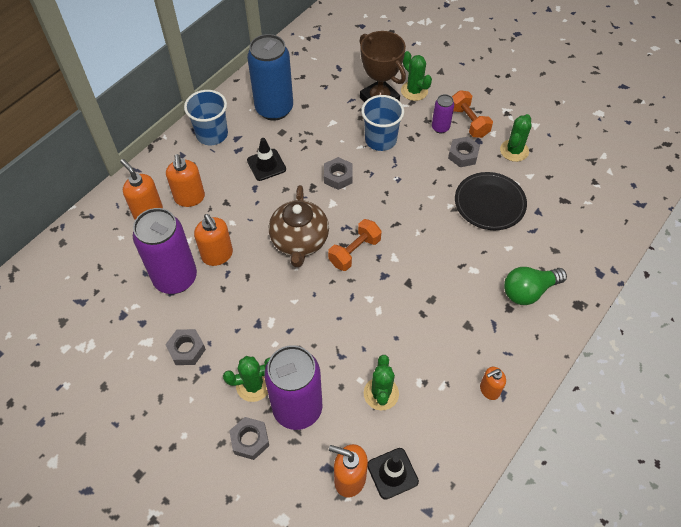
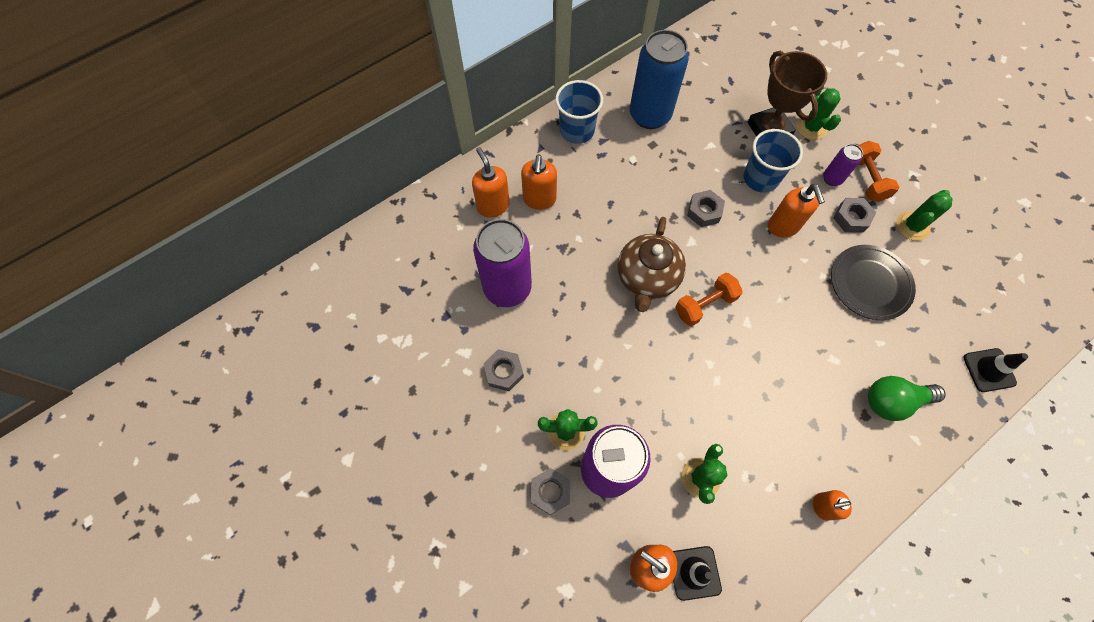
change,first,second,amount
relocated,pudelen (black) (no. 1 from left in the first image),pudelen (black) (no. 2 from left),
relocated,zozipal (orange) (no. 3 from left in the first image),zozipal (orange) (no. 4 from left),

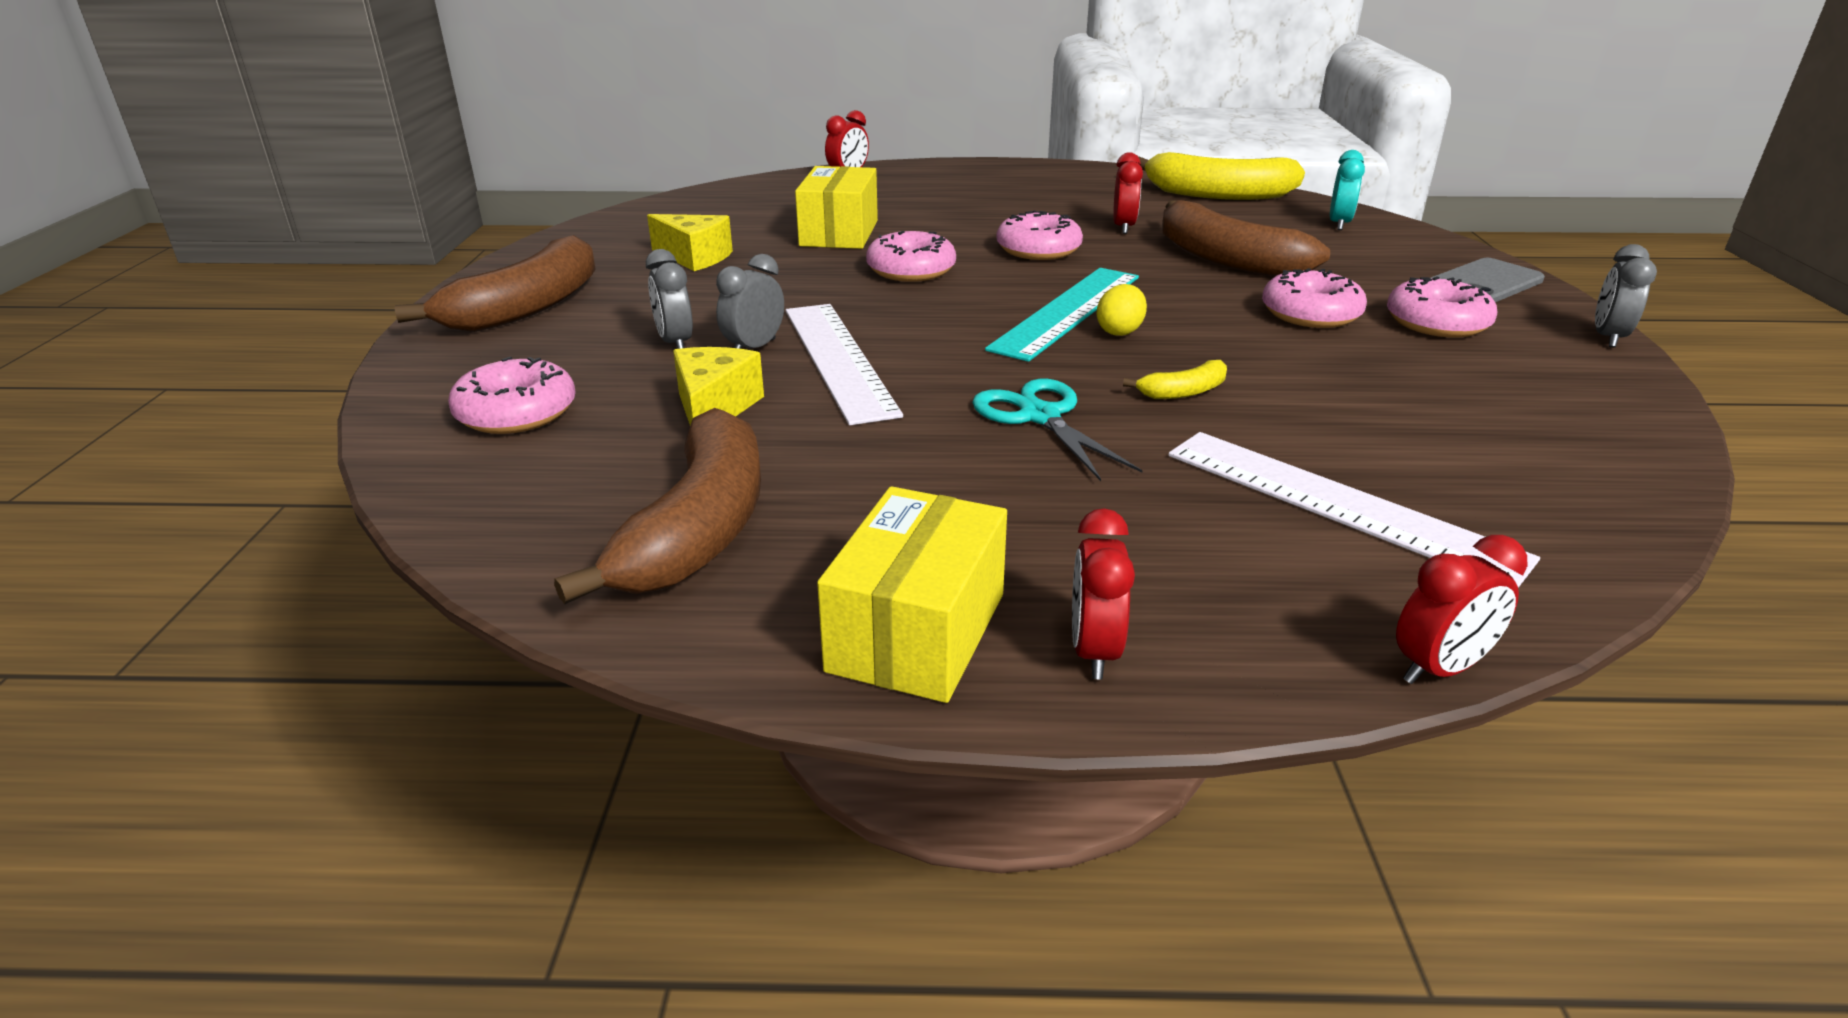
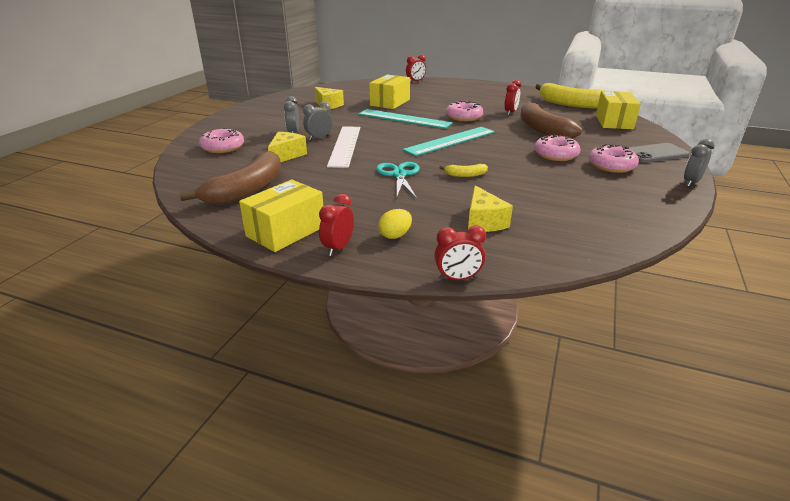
change,first,second,amount
exchanged,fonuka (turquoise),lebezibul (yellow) (no. 3 from left),
exchanged,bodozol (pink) (no. 2 from left),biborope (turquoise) (no. 1 from left),
missing,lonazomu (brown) (no. 1 from left),,
relocated,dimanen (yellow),,
exchanged,biborope (white) (no. 2 from left),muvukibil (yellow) (no. 3 from left),

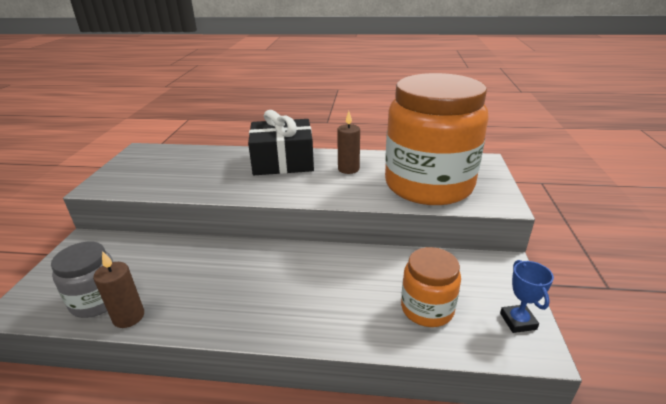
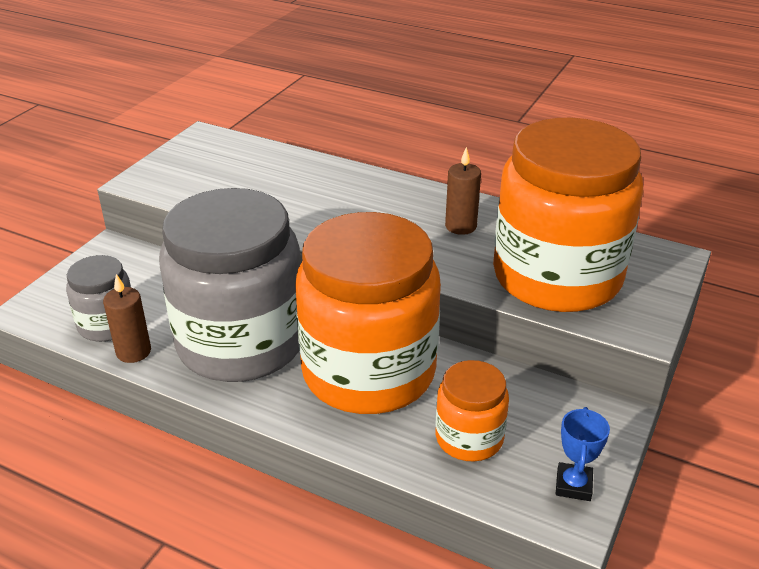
change,first,second,amount
missing,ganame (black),,
appeared,,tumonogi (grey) (no. 2 from left),
appeared,,tumonogi (orange) (no. 1 from left),

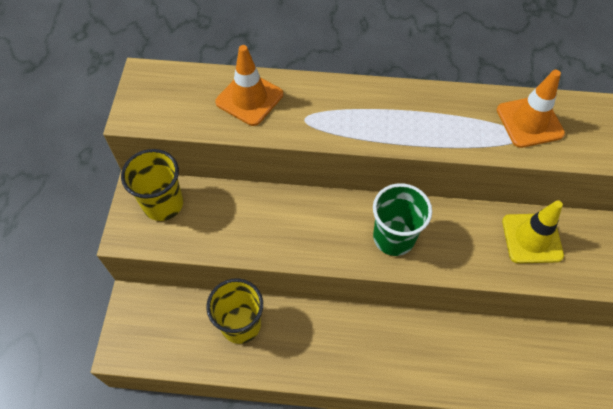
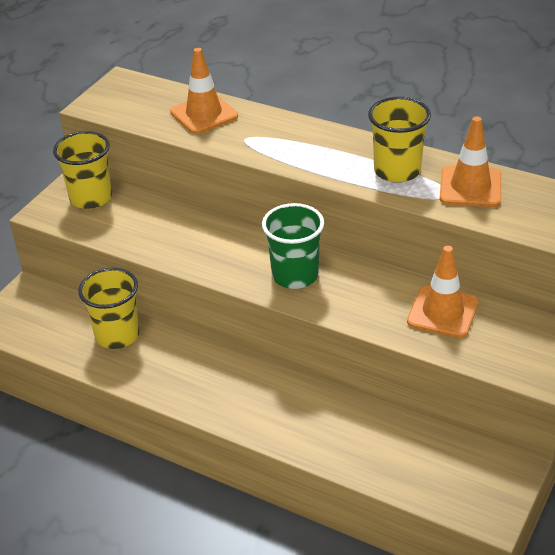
change,first,second,amount
colour,pudelen (yellow),pudelen (orange) (no. 2 from left),
appeared,,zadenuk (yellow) (no. 3 from left),

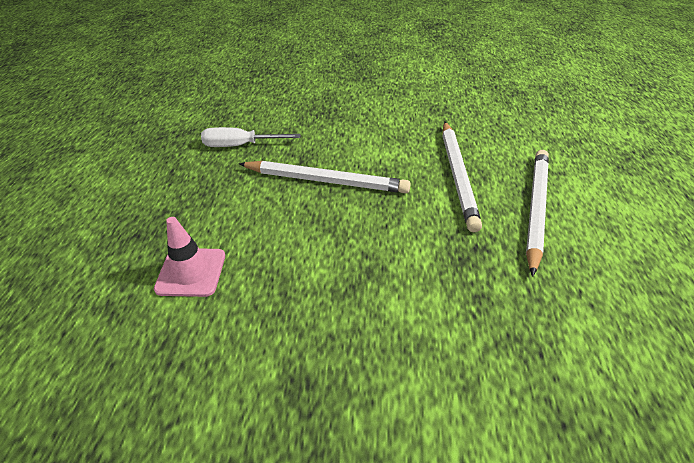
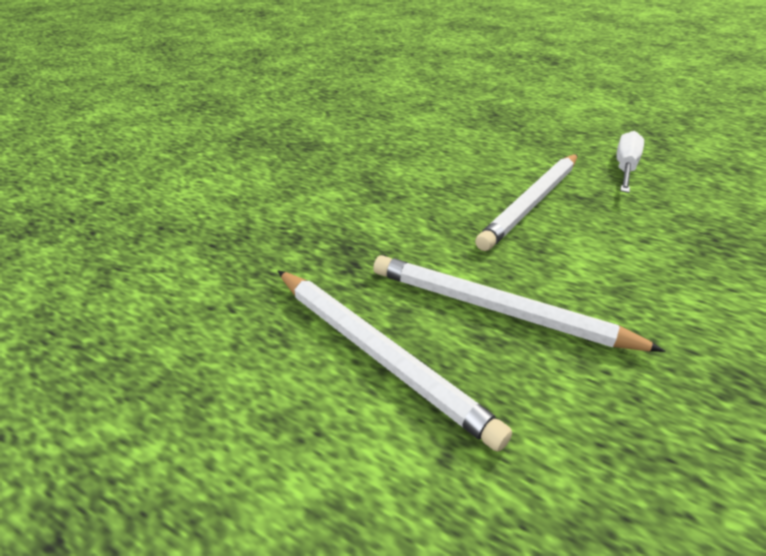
change,first,second,amount
missing,pudelen (pink),,

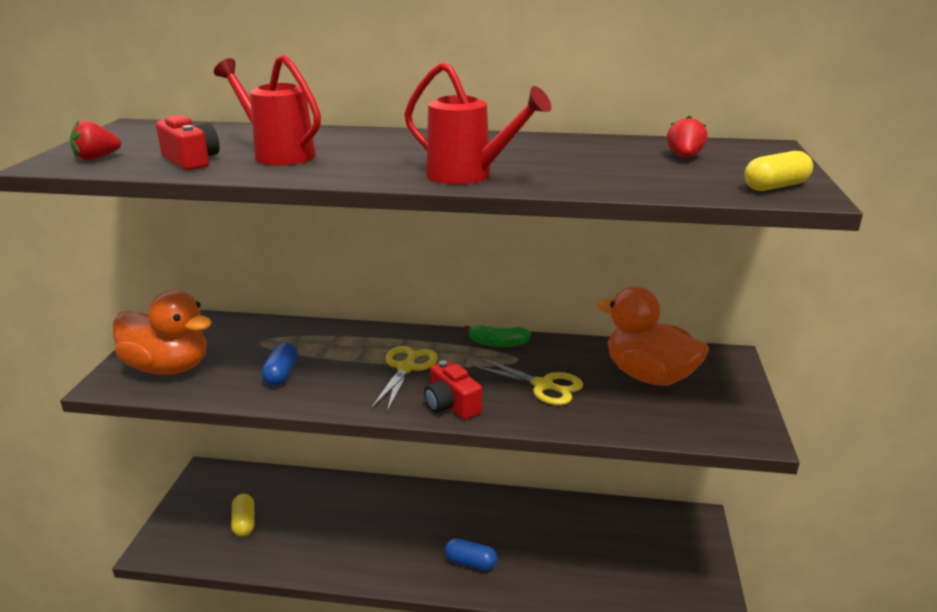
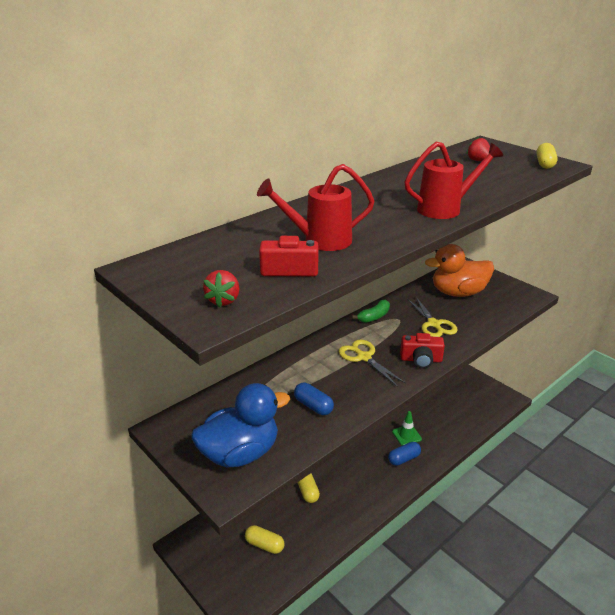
change,first,second,amount
colour,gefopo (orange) (no. 1 from left),gefopo (blue),
spun,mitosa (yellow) (no. 2 from left),,90 degrees clockwise
appeared,,pudelen (green),
appeared,,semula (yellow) (no. 2 from left),

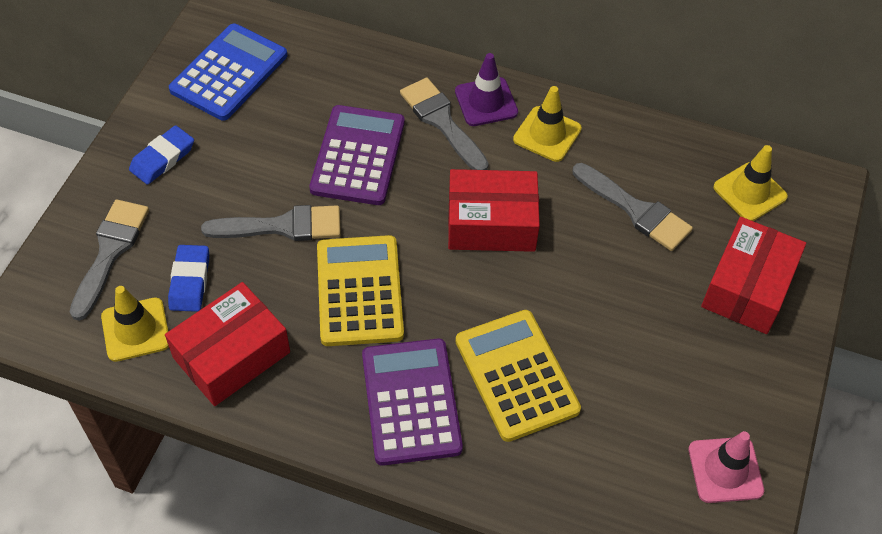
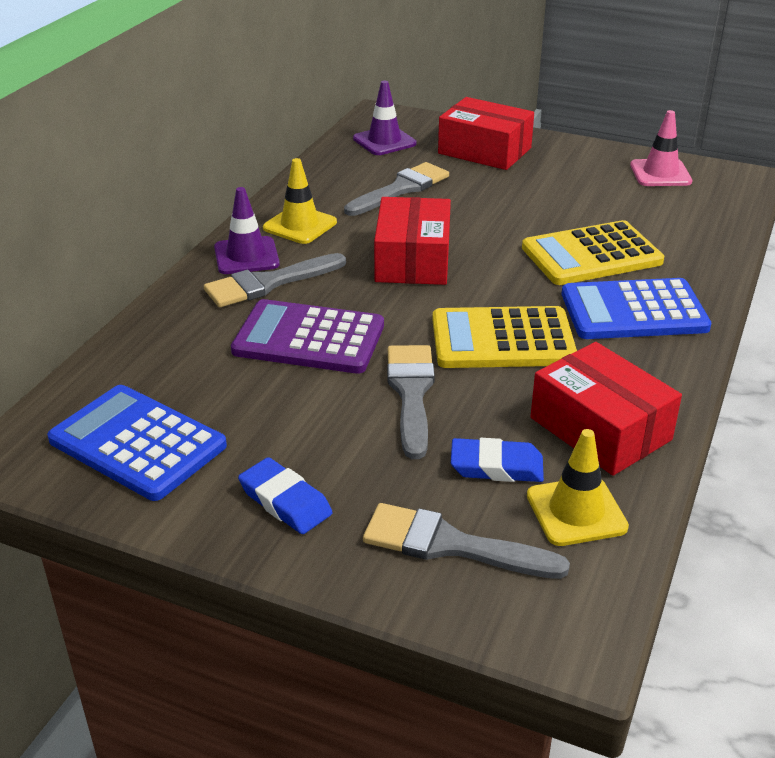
change,first,second,amount
colour,pudelen (yellow) (no. 3 from left),pudelen (purple) (no. 2 from left),
colour,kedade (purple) (no. 2 from left),kedade (blue) (no. 2 from left),

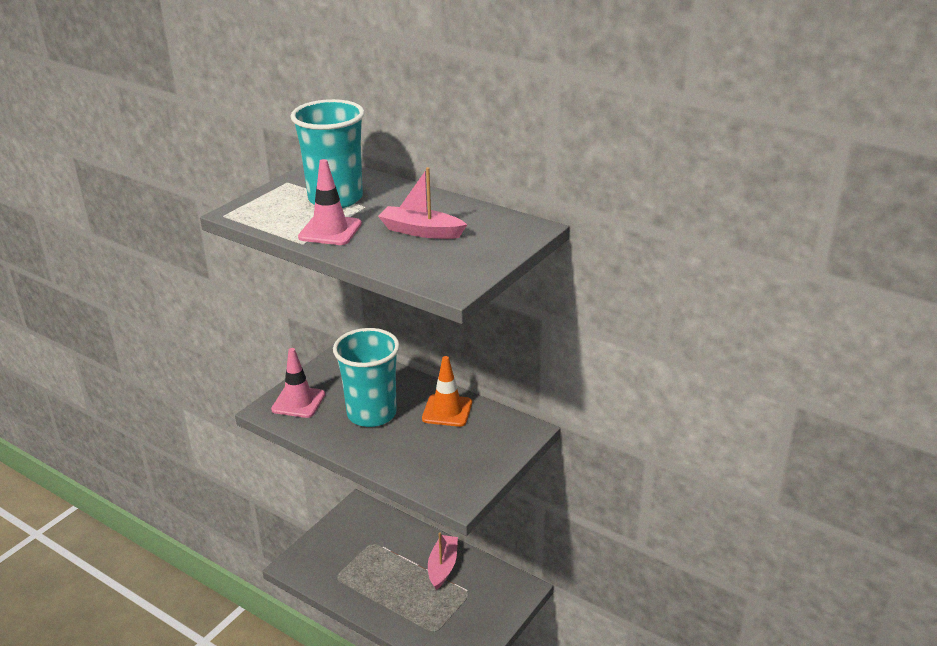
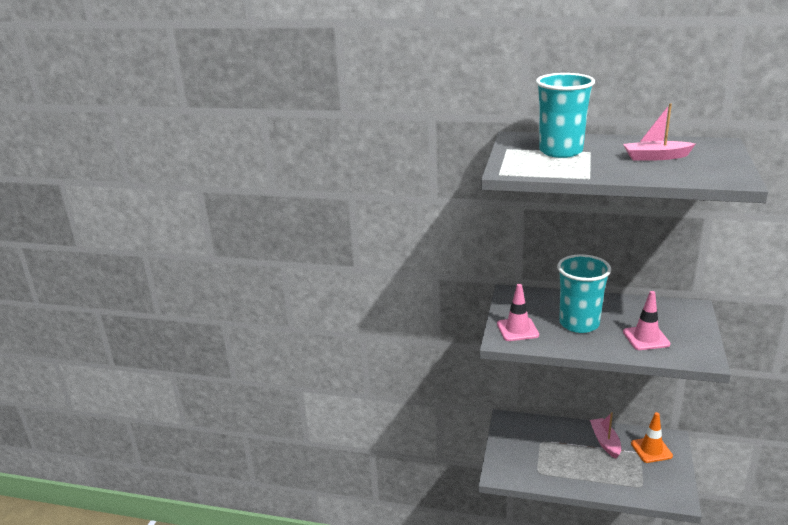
change,first,second,amount
relocated,pudelen (pink) (no. 2 from left),,
relocated,pudelen (orange),,

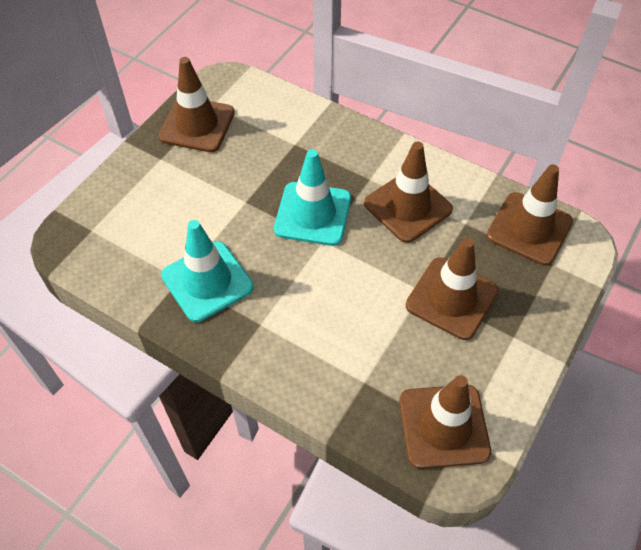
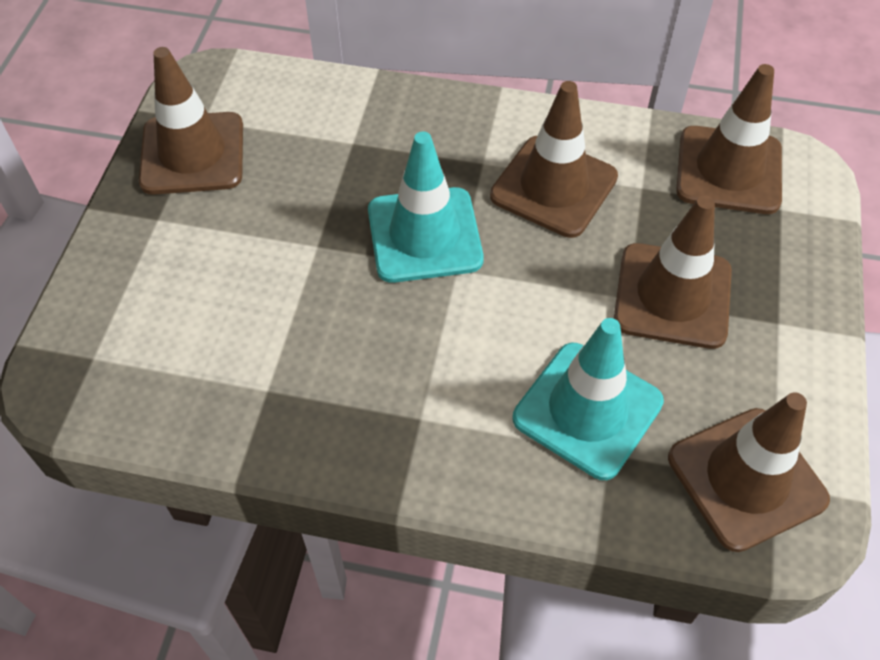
change,first,second,amount
relocated,pudelen (turquoise) (no. 1 from left in the first image),pudelen (turquoise) (no. 2 from left),

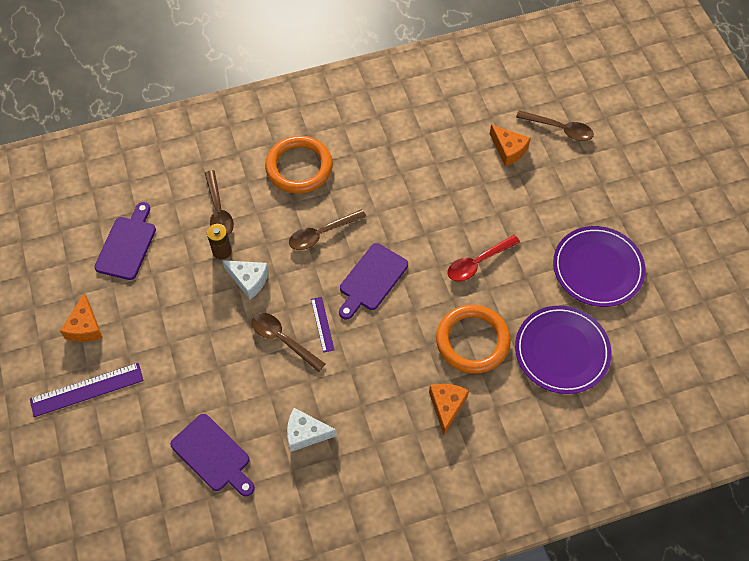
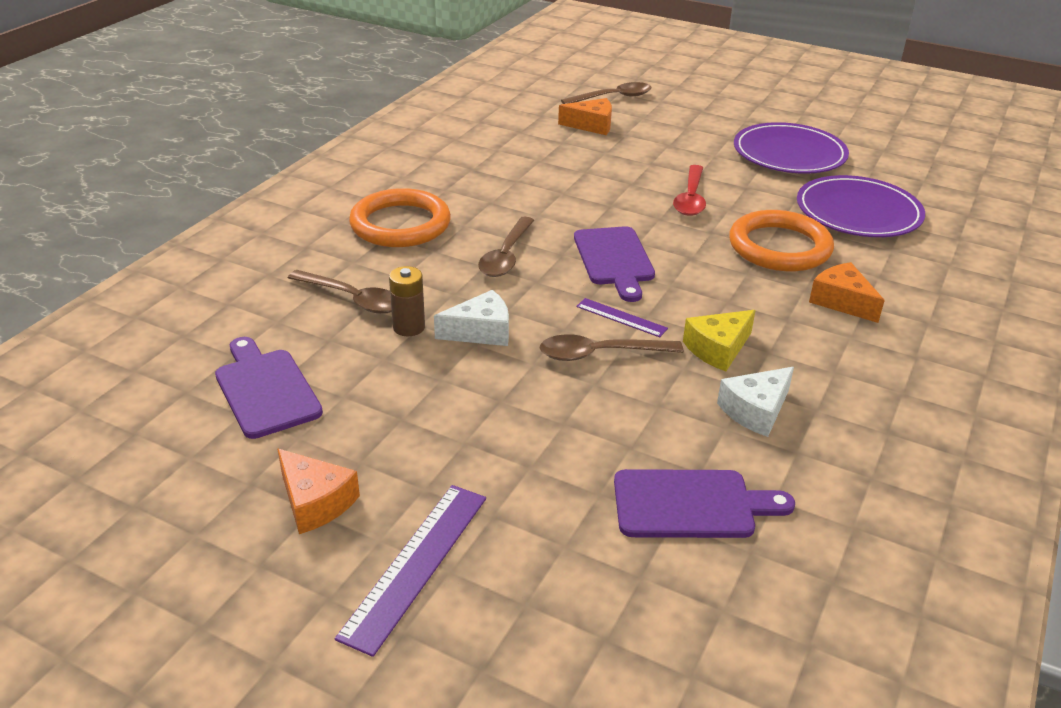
change,first,second,amount
appeared,,muvukibil (yellow),

